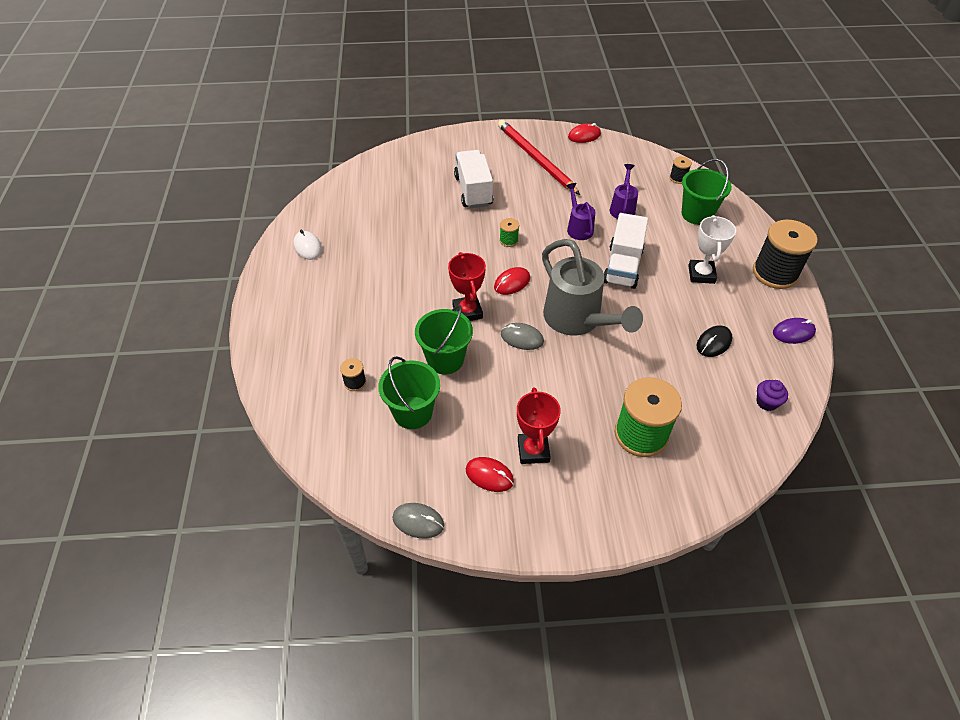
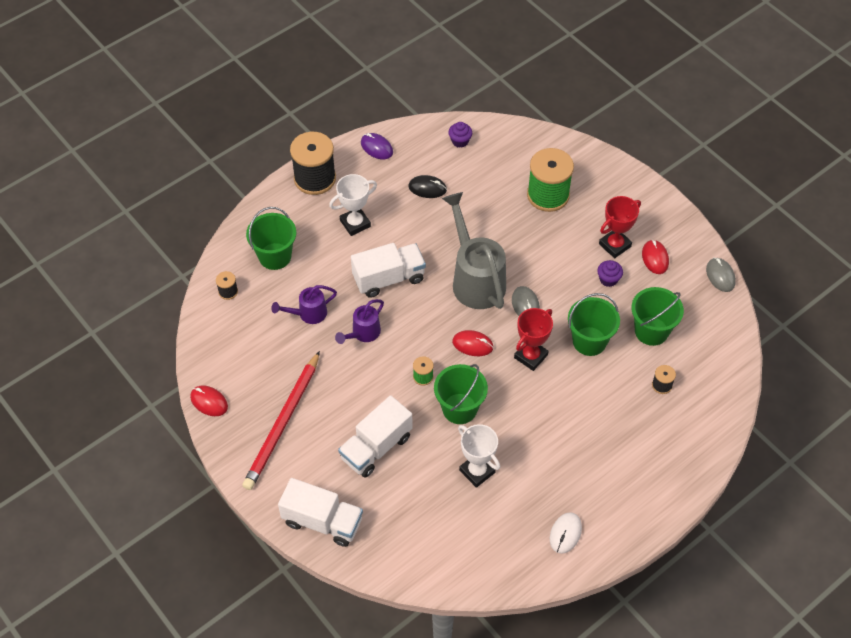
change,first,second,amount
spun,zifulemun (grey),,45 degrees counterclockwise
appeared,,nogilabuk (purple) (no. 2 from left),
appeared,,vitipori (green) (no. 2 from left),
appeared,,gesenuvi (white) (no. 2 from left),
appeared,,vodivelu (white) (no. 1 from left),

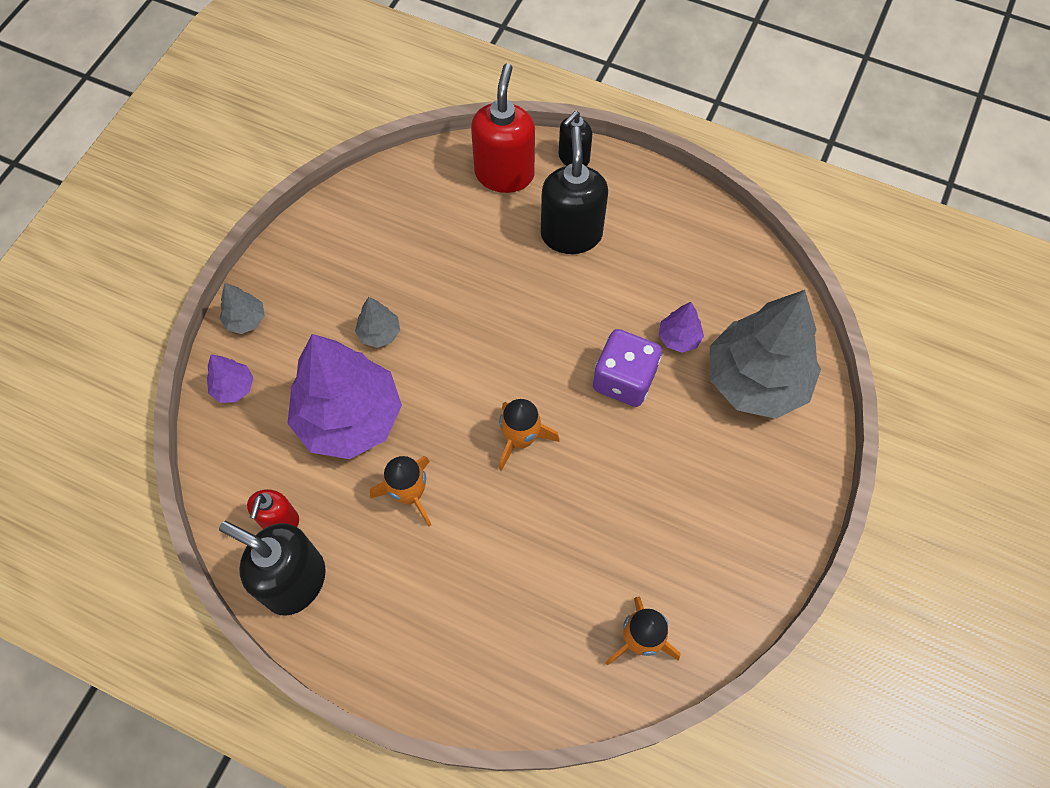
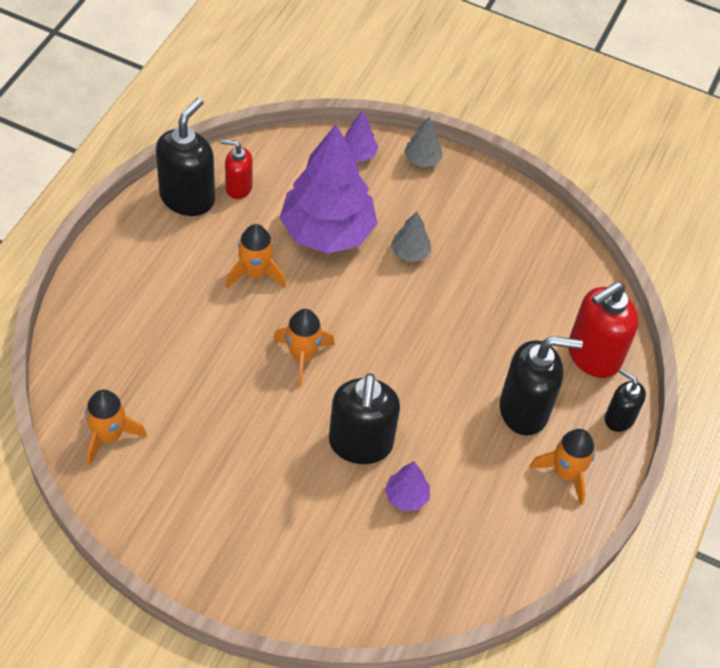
change,first,second,amount
spun,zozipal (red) (no. 2 from left),,135 degrees clockwise
missing,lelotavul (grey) (no. 3 from left),,
exchanged,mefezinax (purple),zozipal (black) (no. 2 from left),
appeared,,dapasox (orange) (no. 4 from left),

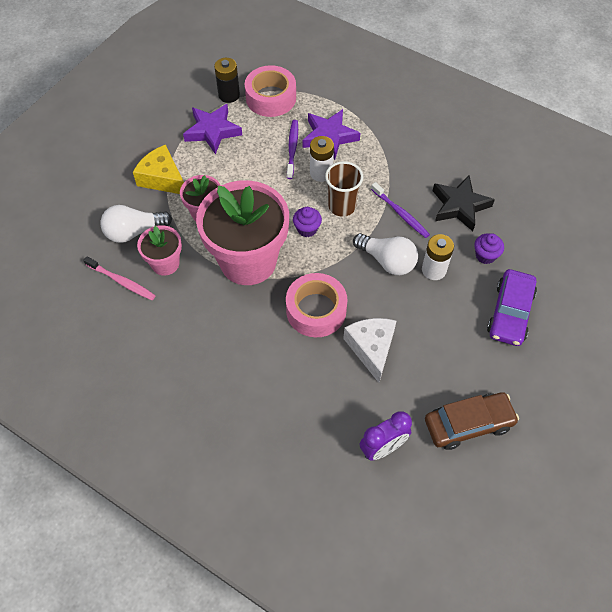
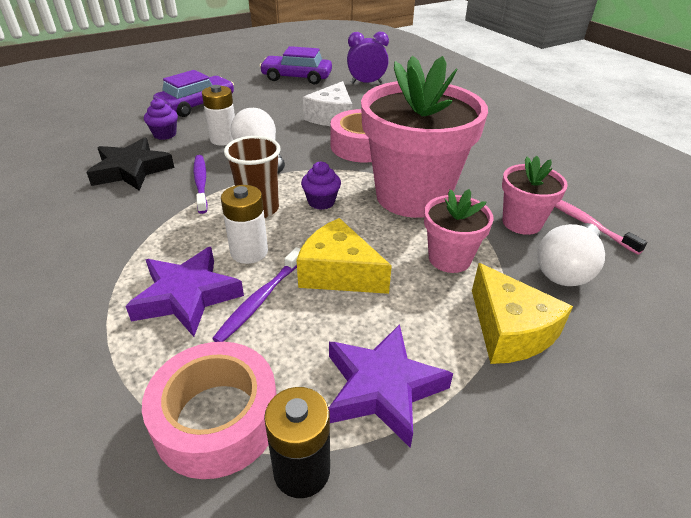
change,first,second,amount
spun,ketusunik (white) (no. 1 from left in the first image),ketusunik (white) (no. 2 from left),120 degrees clockwise
colour,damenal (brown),damenal (purple) (no. 2 from left),
appeared,,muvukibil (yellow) (no. 1 from left),

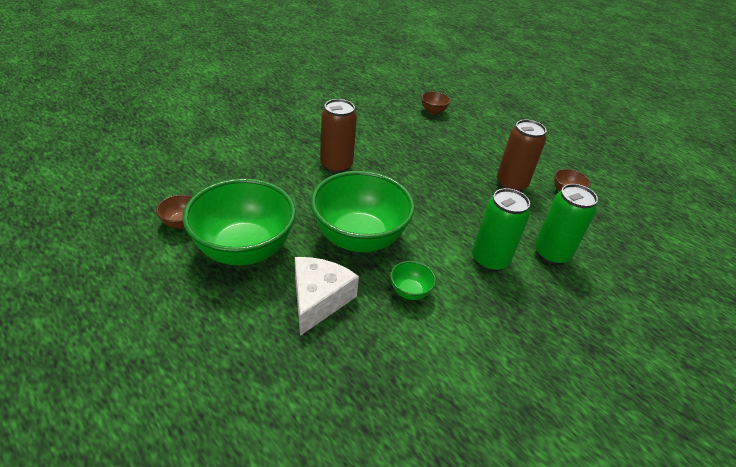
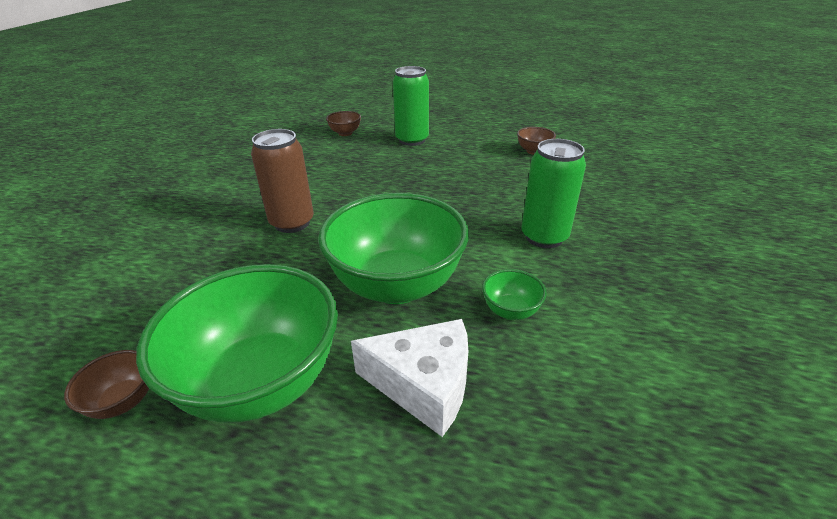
change,first,second,amount
missing,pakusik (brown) (no. 2 from left),,
relocated,pakusik (green) (no. 2 from left in the first image),pakusik (green) (no. 1 from left),
spun,muvukibil (white),,120 degrees clockwise

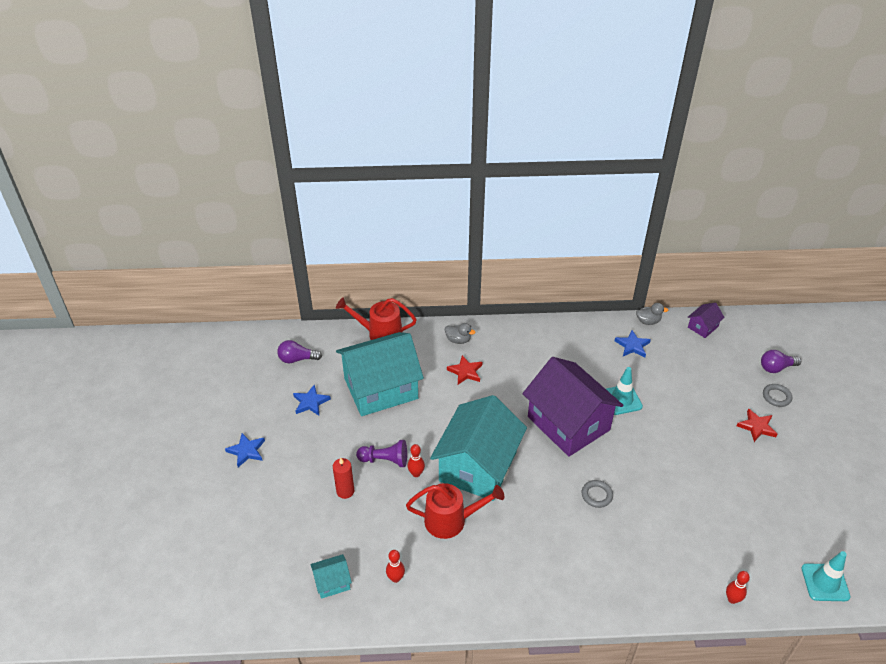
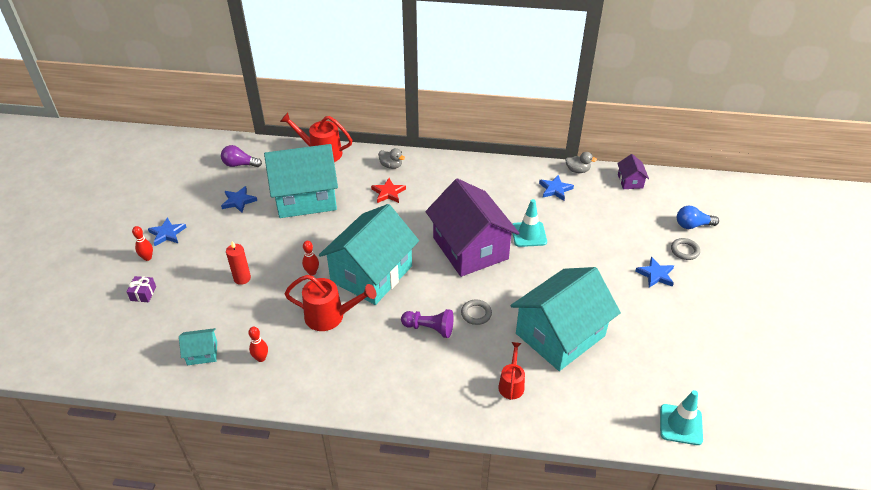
change,first,second,amount
spun,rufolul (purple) (no. 2 from left),,60 degrees counterclockwise
colour,ketusunik (purple) (no. 2 from left),ketusunik (blue),
colour,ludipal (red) (no. 2 from left),ludipal (blue) (no. 4 from left),
relocated,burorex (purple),,
relocated,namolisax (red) (no. 3 from left in the first image),namolisax (red) (no. 1 from left),
appeared,,rufolul (turquoise) (no. 4 from left),
appeared,,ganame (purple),
appeared,,zifulemun (red) (no. 3 from left),

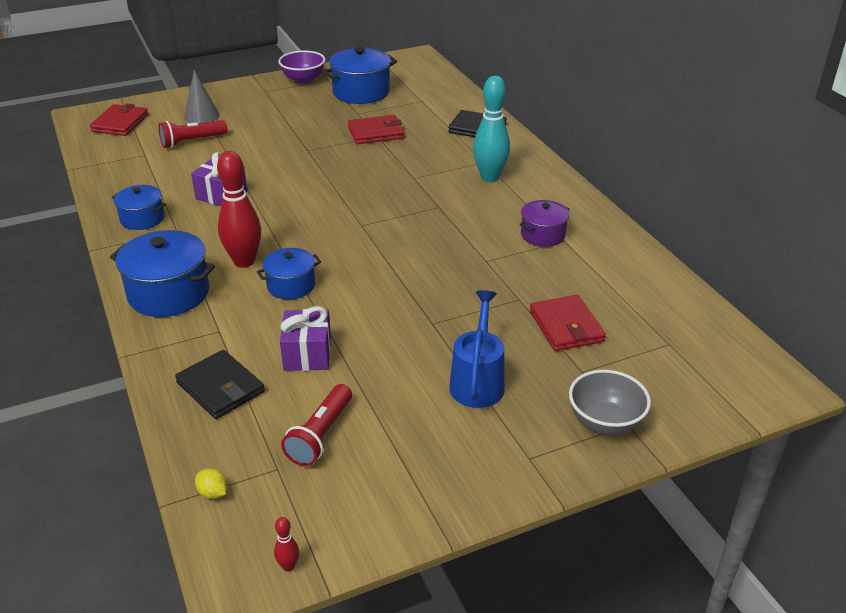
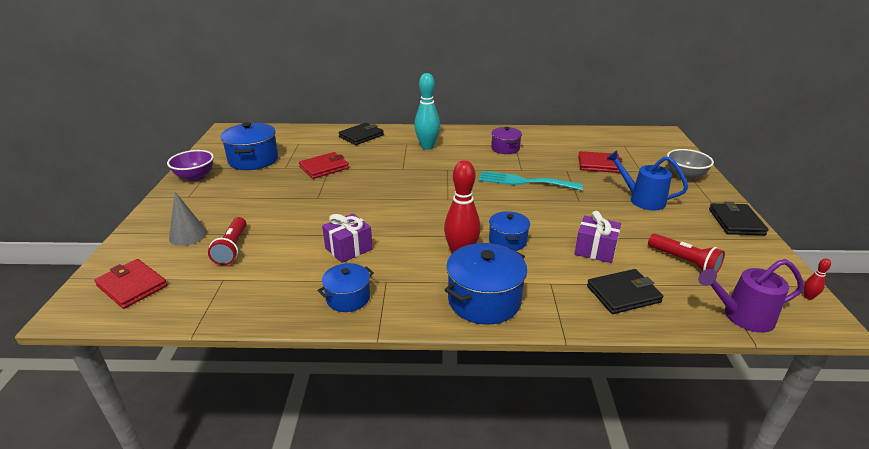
change,first,second,amount
spun,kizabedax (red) (no. 2 from left),,45 degrees clockwise
exchanged,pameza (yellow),zifulemun (purple),
appeared,,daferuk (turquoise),
appeared,,kizabedax (black) (no. 3 from left),

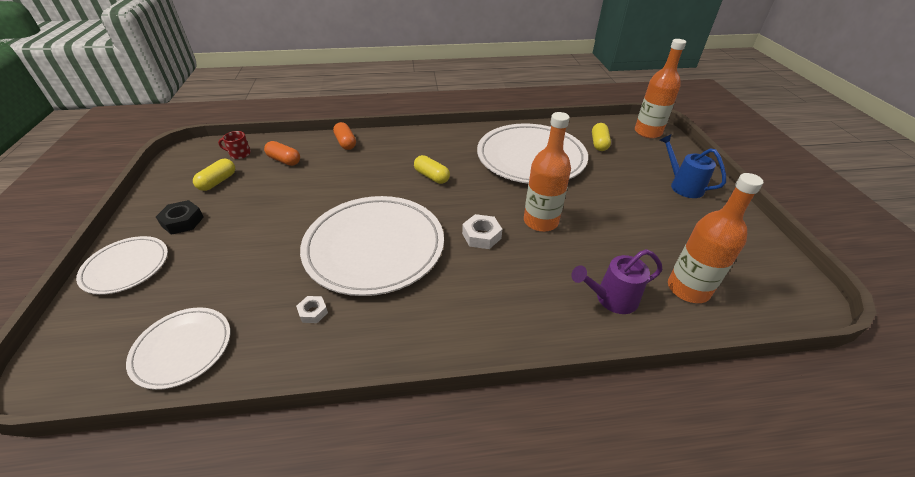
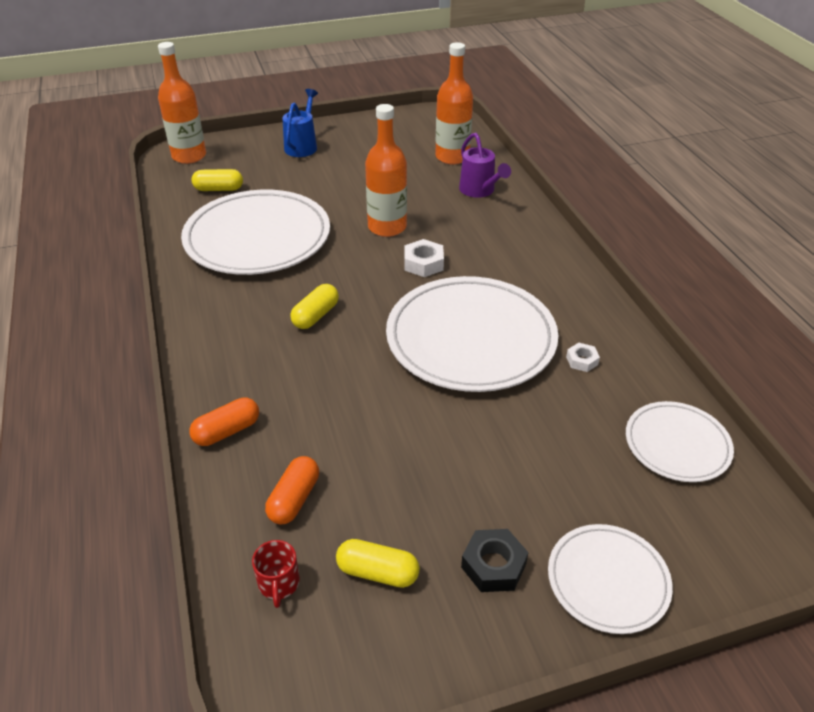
change,first,second,amount
spun,zifulemun (blue),,150 degrees clockwise

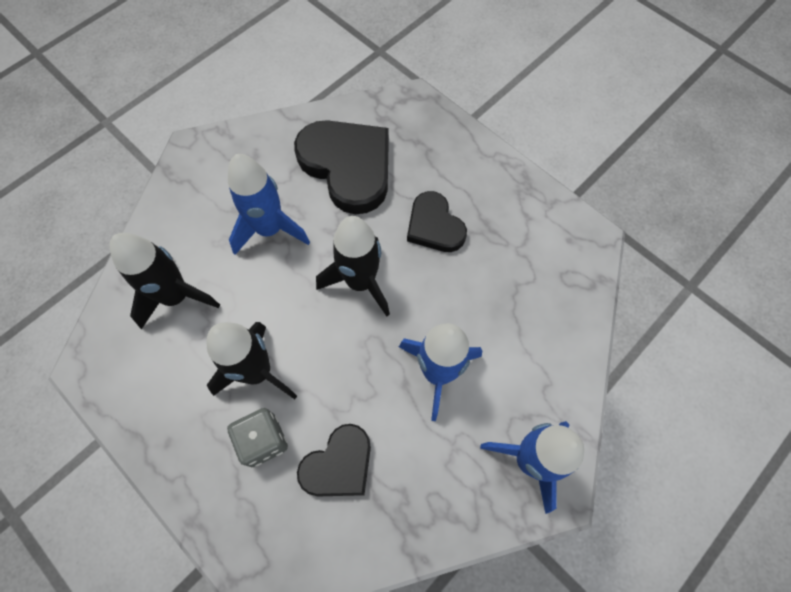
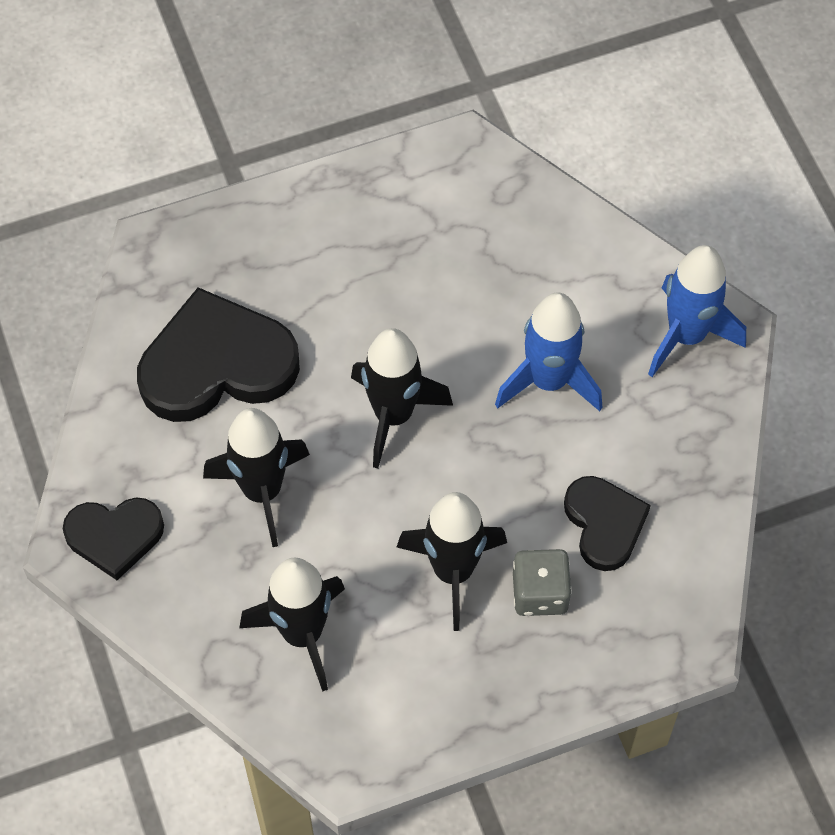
change,first,second,amount
colour,dapasox (blue) (no. 1 from left),dapasox (black) (no. 1 from left),
relocated,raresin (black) (no. 3 from left in the first image),raresin (black) (no. 1 from left),

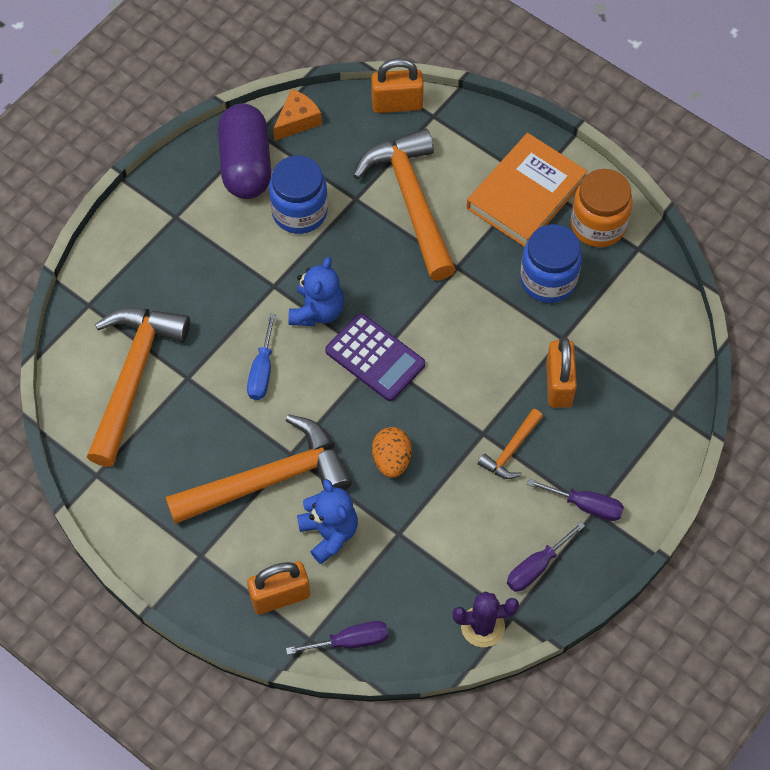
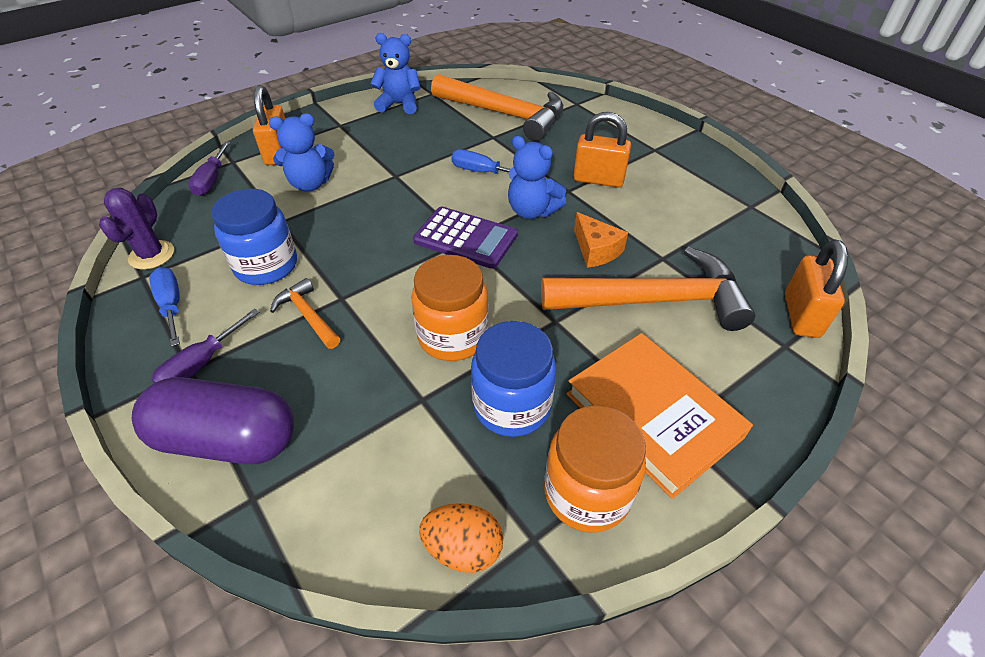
change,first,second,amount
relocated,muvukibil (orange),,
relocated,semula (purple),,
relocated,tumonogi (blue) (no. 1 from left),,
spun,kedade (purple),,120 degrees counterclockwise
relocated,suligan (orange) (no. 3 from left in the first image),suligan (orange) (no. 2 from left),
missing,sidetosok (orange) (no. 2 from left),,
relocated,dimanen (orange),,
colour,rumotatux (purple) (no. 2 from left),rumotatux (blue) (no. 1 from left),
appeared,,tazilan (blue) (no. 2 from left),
appeared,,tumonogi (orange) (no. 1 from left),

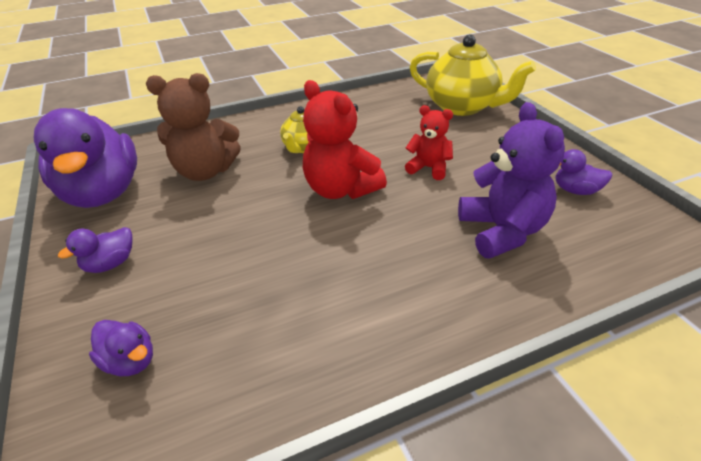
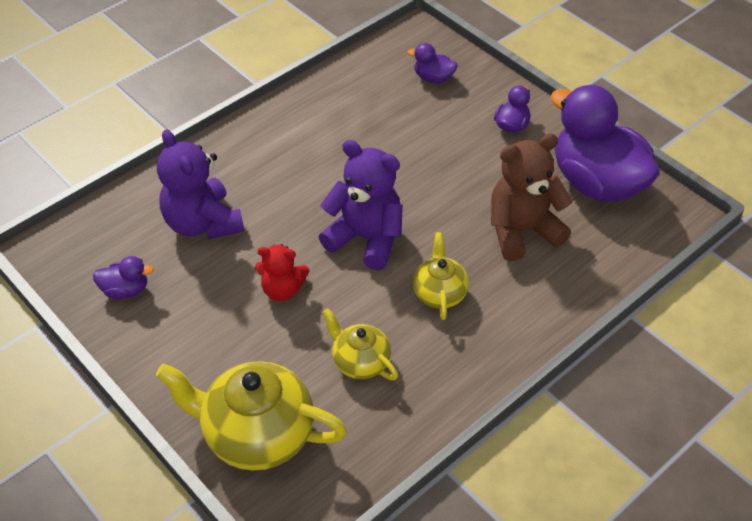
change,first,second,amount
colour,tazilan (red) (no. 1 from left),tazilan (purple) (no. 2 from left),
appeared,,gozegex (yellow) (no. 2 from left),

